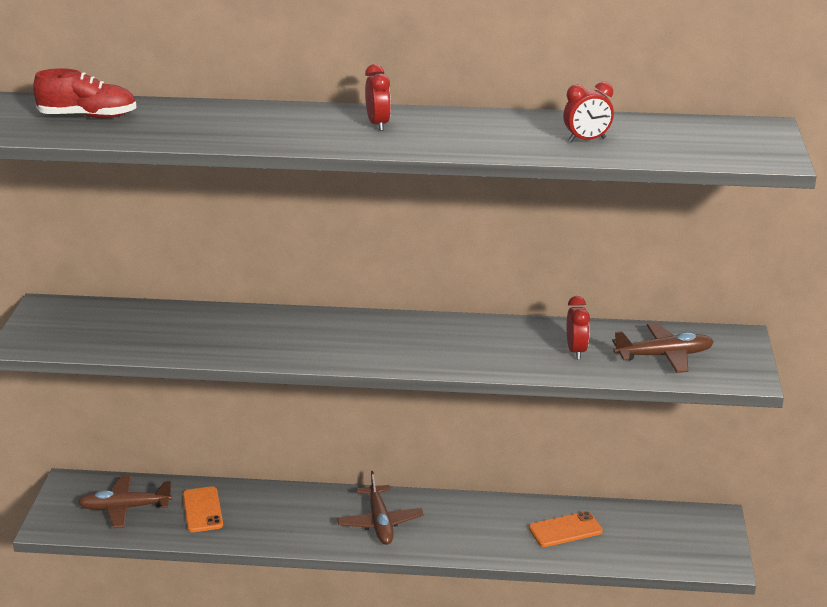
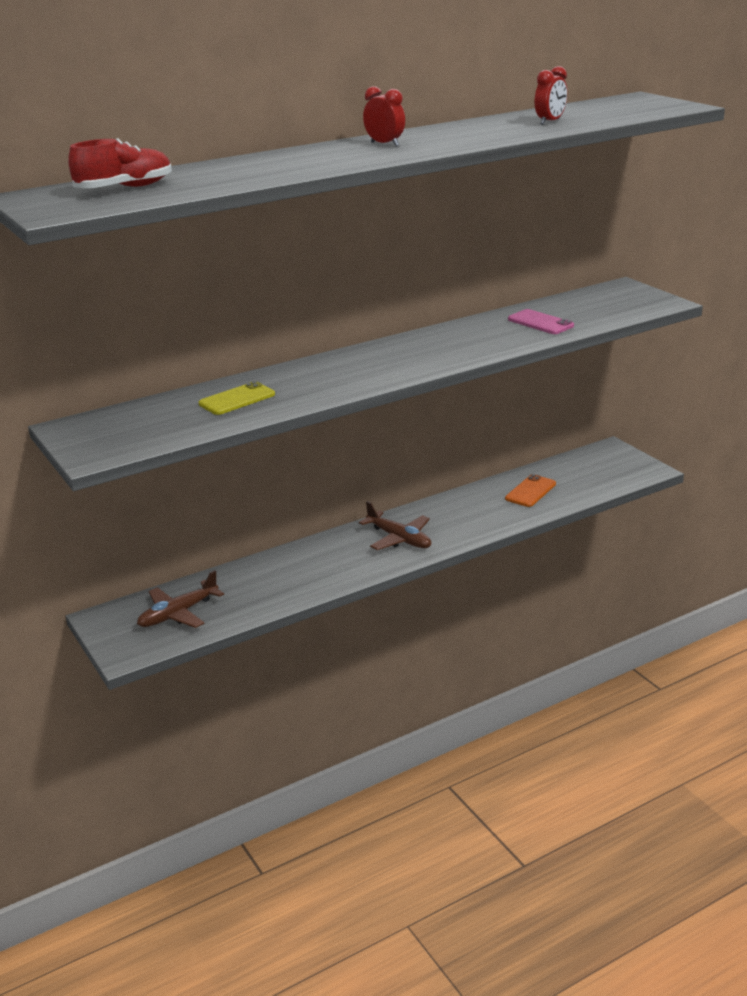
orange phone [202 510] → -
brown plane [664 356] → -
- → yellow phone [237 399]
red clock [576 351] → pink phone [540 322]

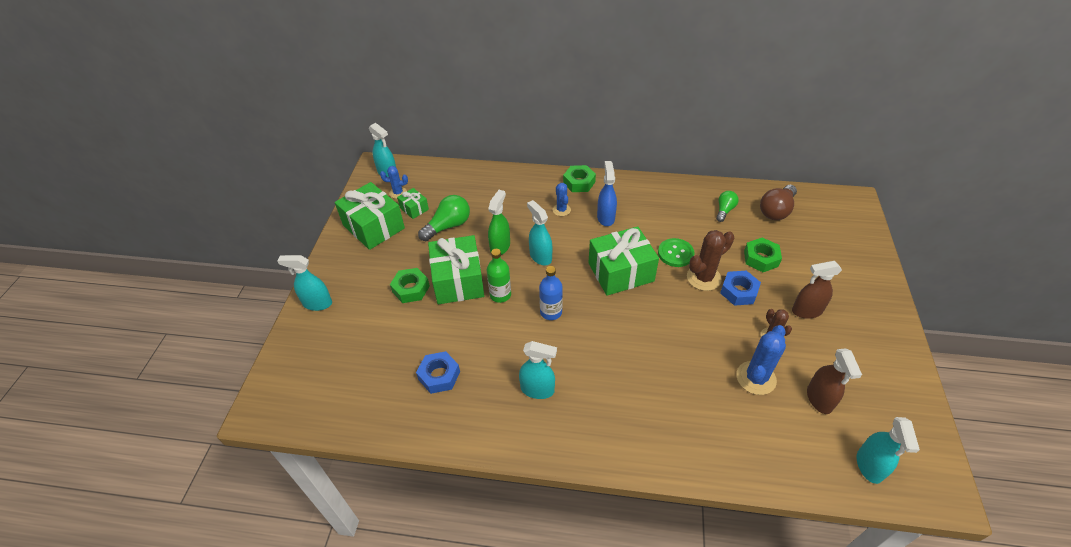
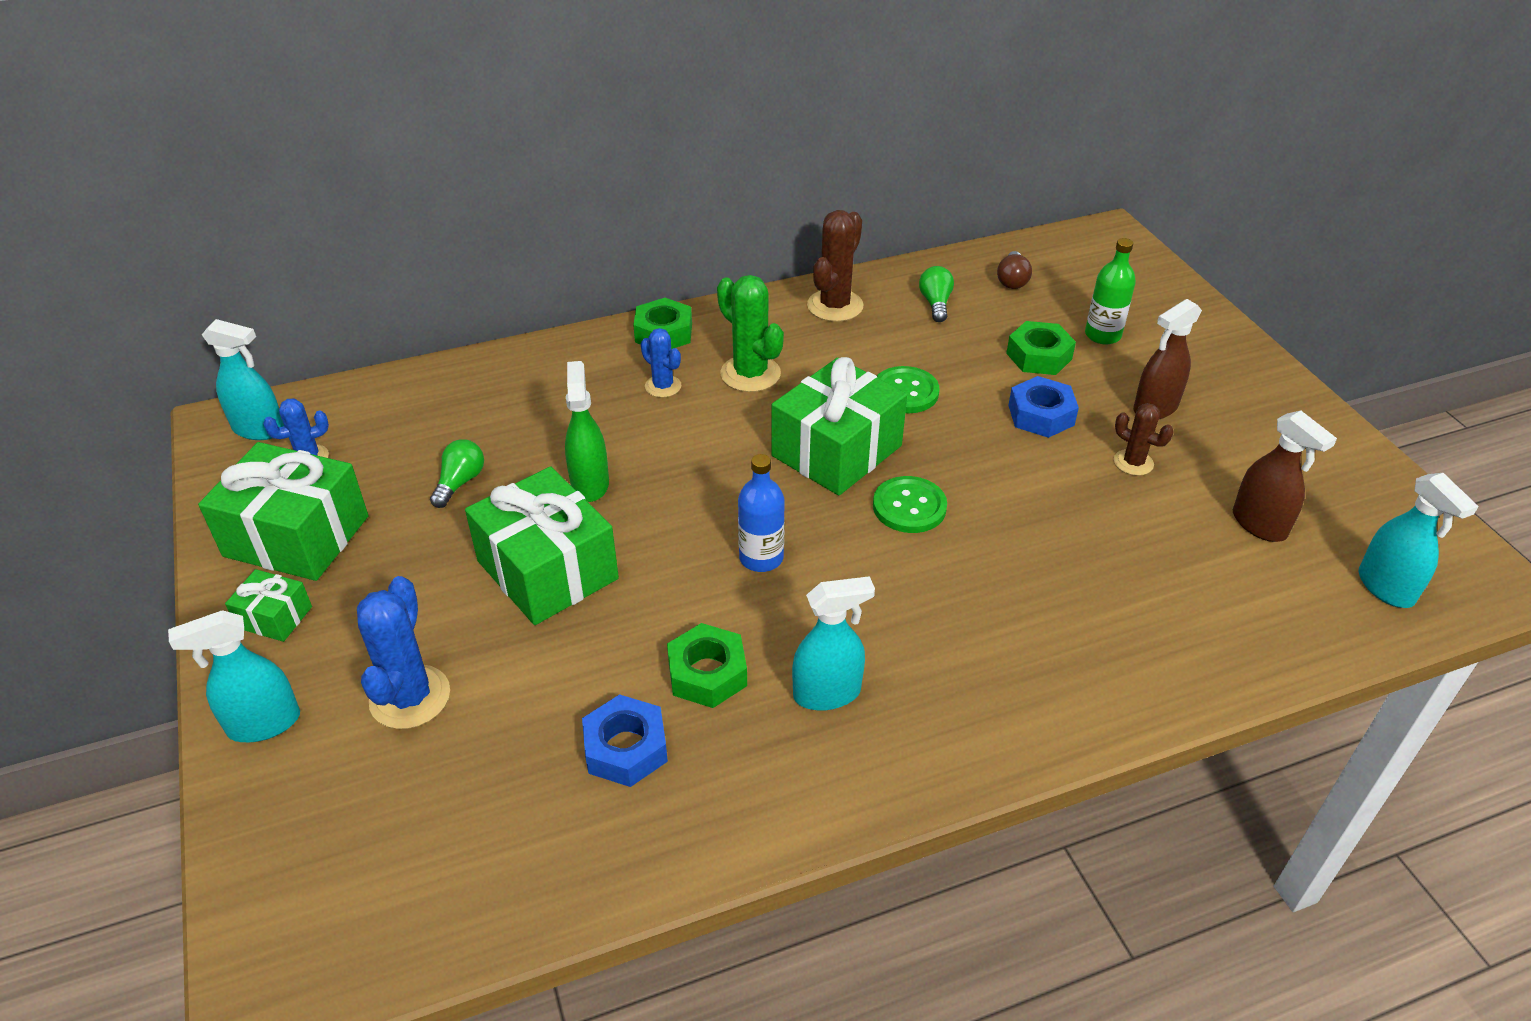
turquoise spray bottle [540 256] → -
- → green button [909 507]
green nut [411 289] → green nut [707 673], relocated
green gift [414 208] → green gift [274 617], relocated
green bottle [500 295] → green bottle [1102 335], relocated
brown cactus [703 278] → brown cactus [835 306], relocated
blue cactus [756 378] → blue cactus [410 697], relocated
blue spray bottle [605 217] → green cactus [750 374]
green light bulb [448 226] → green light bulb [460 482], x0.62
brown light bulb [776 210] → brown light bulb [1012 280], x0.62

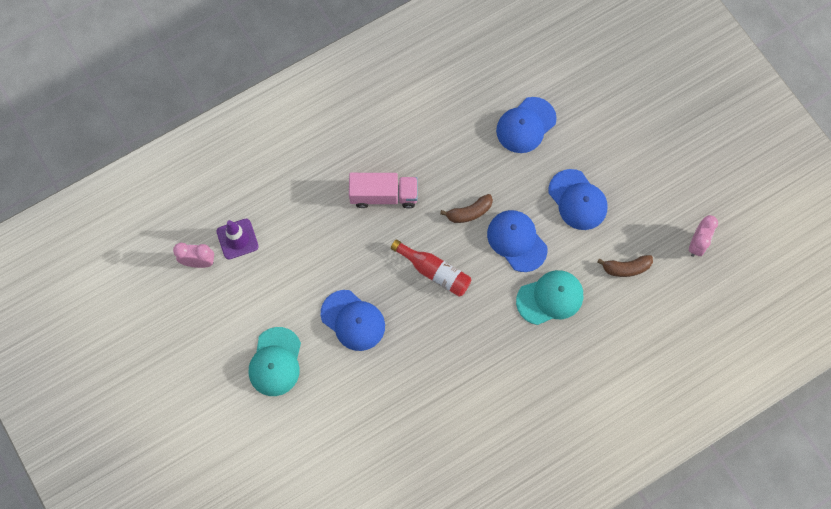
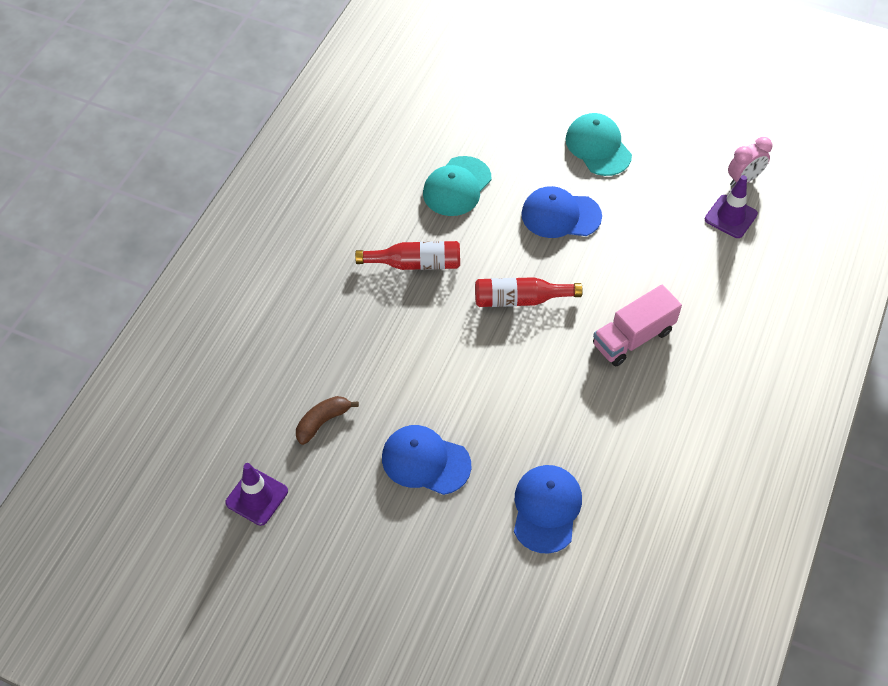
brown banana [469 212] → -
blue cap [516 241] → -
- → red bottle [415 263]
turquoise cap [550 298] → turquoise cap [457 186], relocated
pink clock [697 244] → purple traffic cone [257 497]

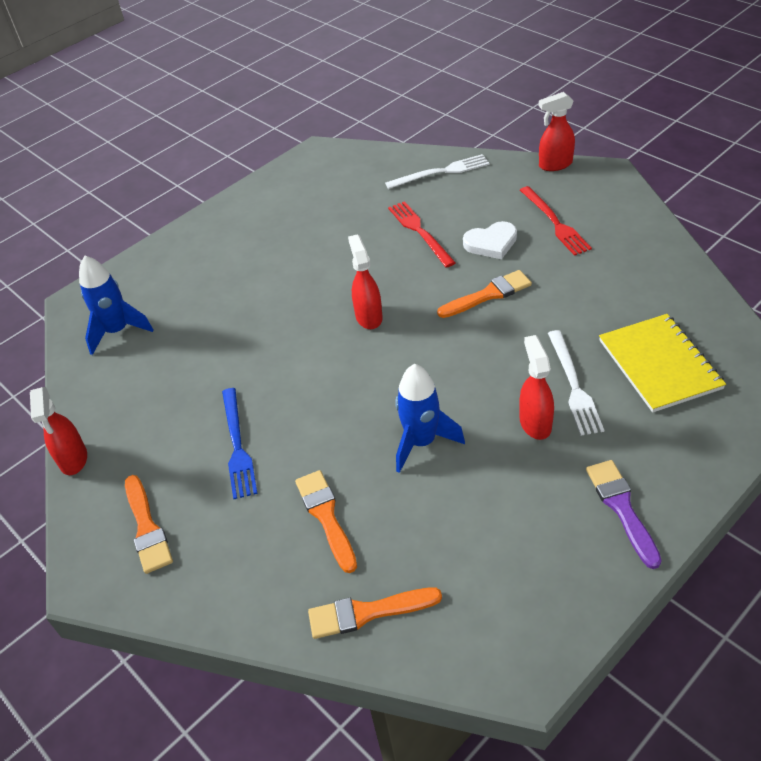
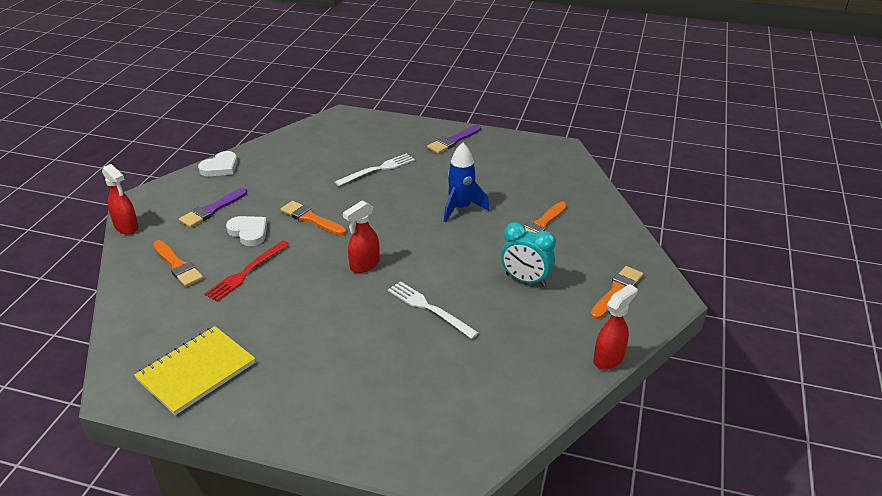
blue rocket [117 331] → -
red spray bottle [535 423] → -
- → white heart [220 167]
orange brush [367 613] → orange brush [178 266], relocated
white fork [441 172] → white fork [429 308], relocated
yellow notebook [659 364] → yellow notebook [196 371], relocated
blue fork [237 446] → turquoise clock [525 280]
red fork [555 222] → purple brush [212 210]

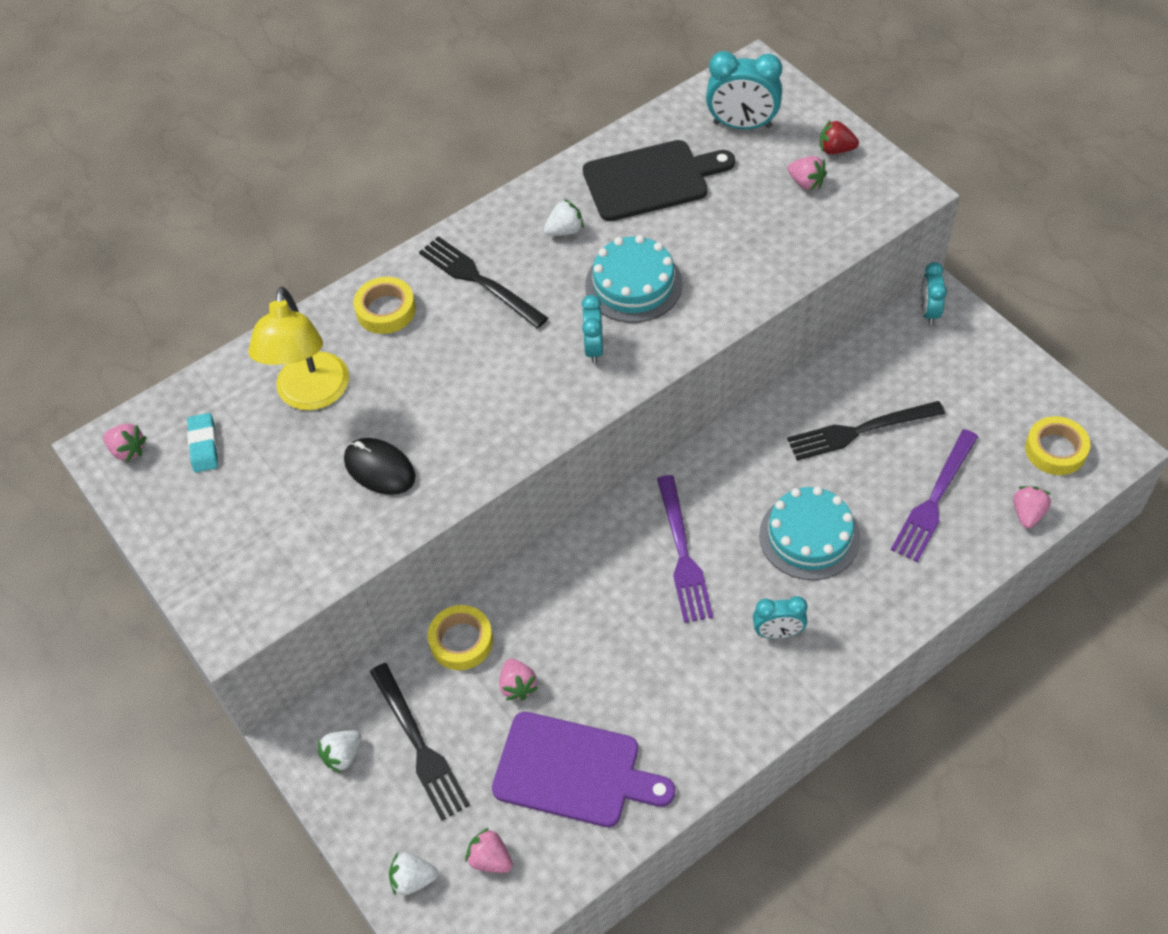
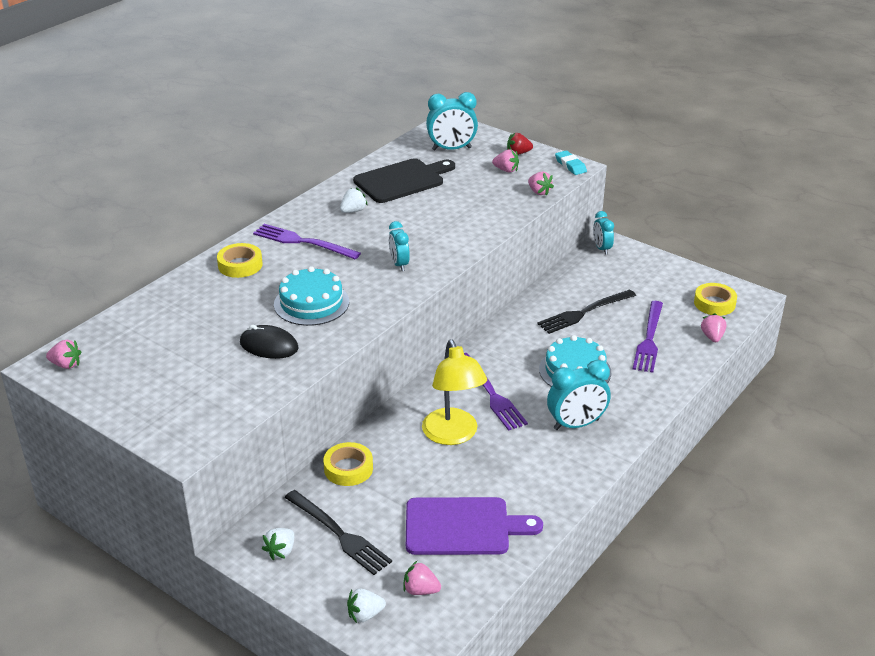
turquoise eraser [204 445] → turquoise eraser [570 165], relocated
yellow lamp [311 395] → yellow lamp [453 435], relocated
pink strawberry [518 686] → pink strawberry [539 192], relocated
turquoise cake [633 284] → turquoise cake [311 303], relocated
black fork [479 280] → purple fork [302 242]
turquoise clock [778 632] → turquoise clock [576 424], x1.61

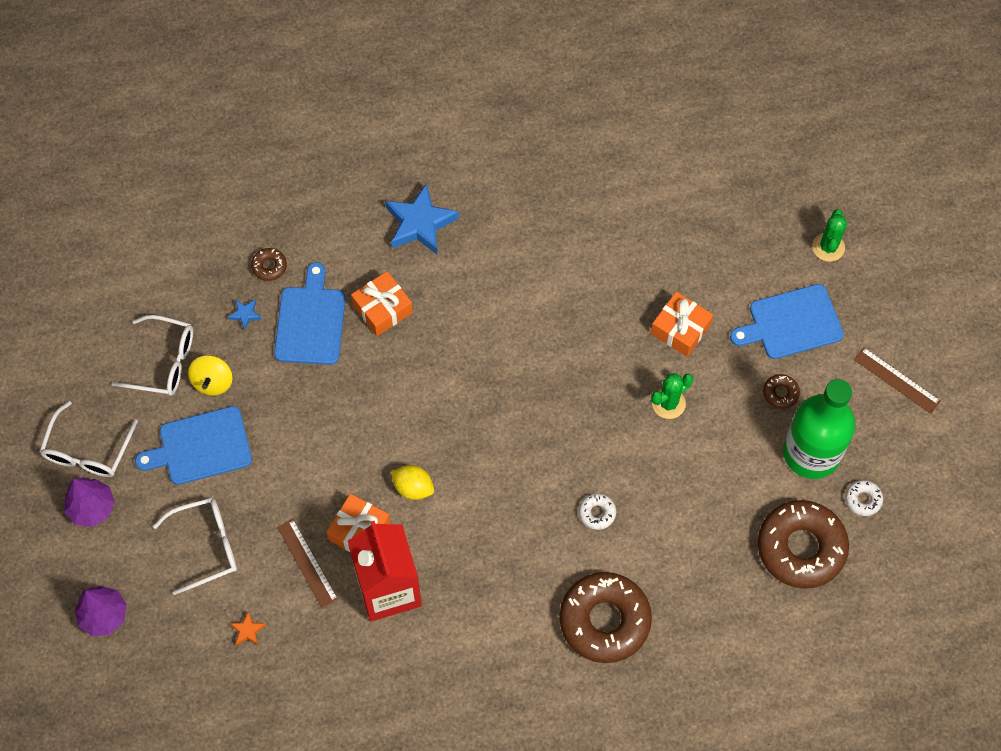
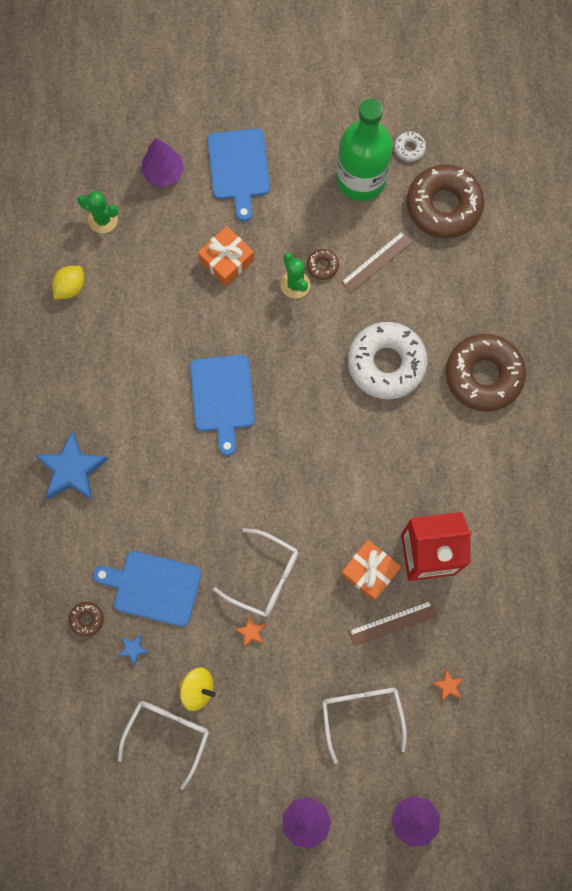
orange gift [382 309] → -
- → purple tree [163 173]
- → orange star [251 632]
white glasses [87 451] → white glasses [265 577], relocated
blue cutting board [200 447] → blue cutting board [223 397], relocated
yellow lemon [413 487] → yellow lemon [70 287], relocated
brown donut [780 393] → brown donut [322 266], relocated
green cactus [828 247] → green cactus [103 219], relocated
brown ruler [896 380] → brown ruler [376 262], relocated
white donut [597 513] → white donut [386 363], x2.39

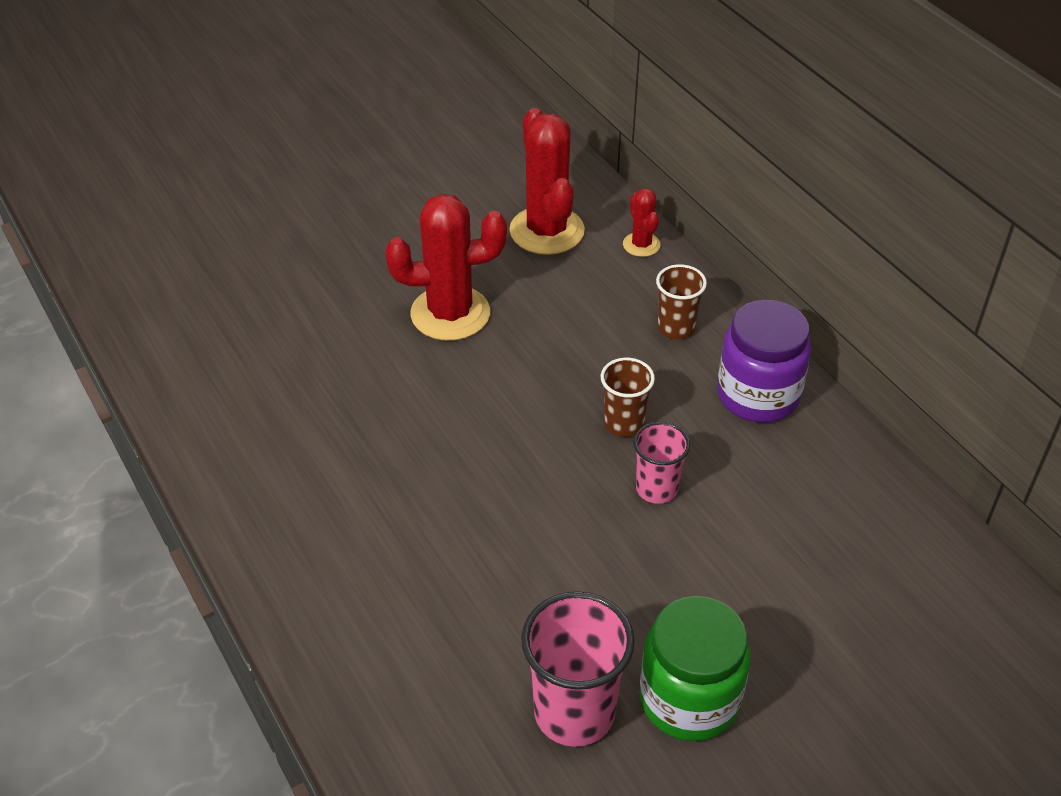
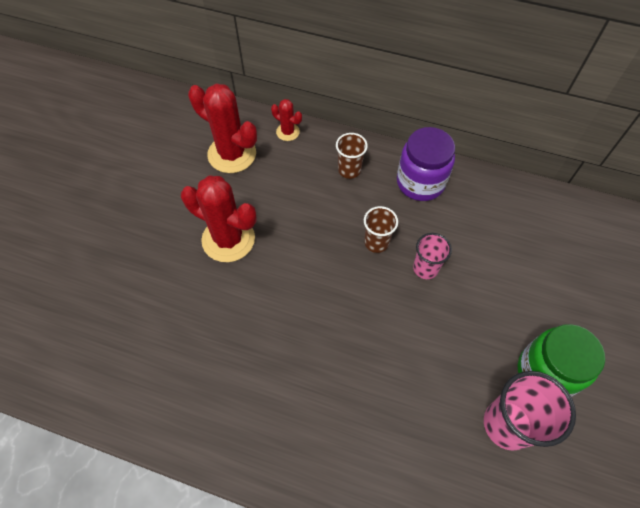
red cactus [450 313] → red cactus [228 239], 75 degrees clockwise

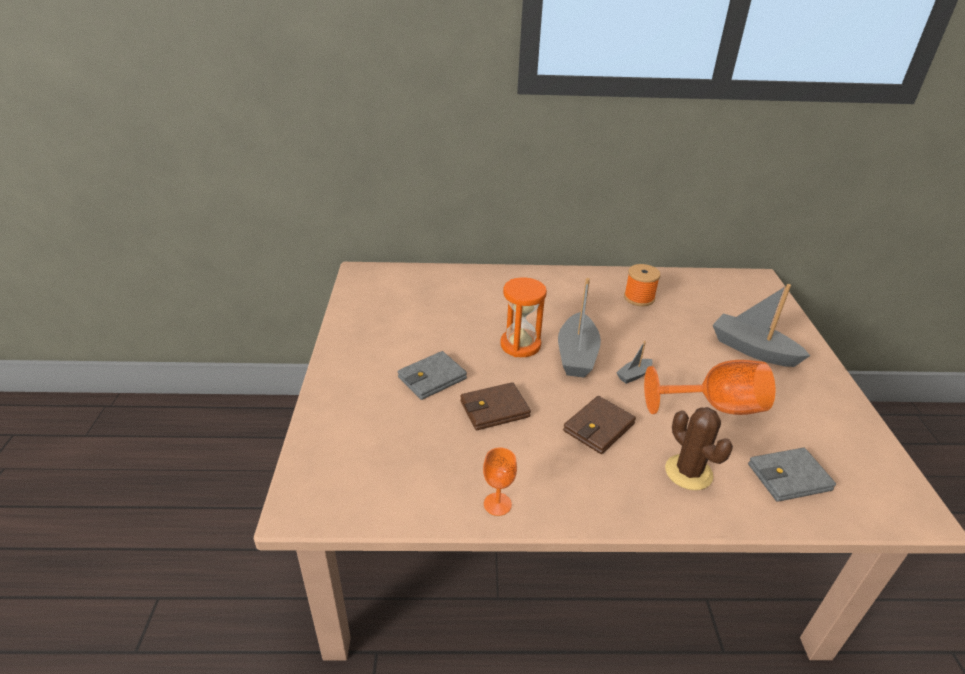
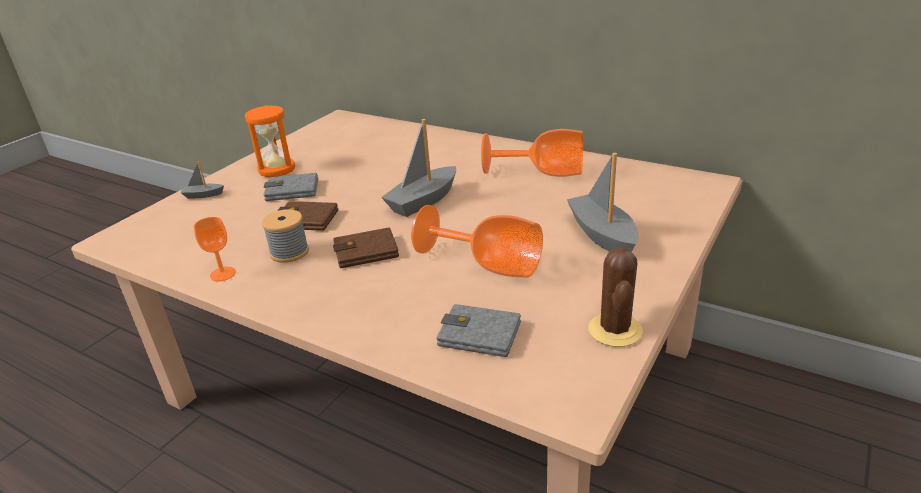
- → grey spool [289 252]
orange hourglass [520 345] → orange hourglass [277 169], relocated
grey boat [633 375] → grey boat [203 195], relocated
brown cactus [688 472] → brown cactus [615 330], relocated
orange spool [639 298] → orange goblet [545 173]

